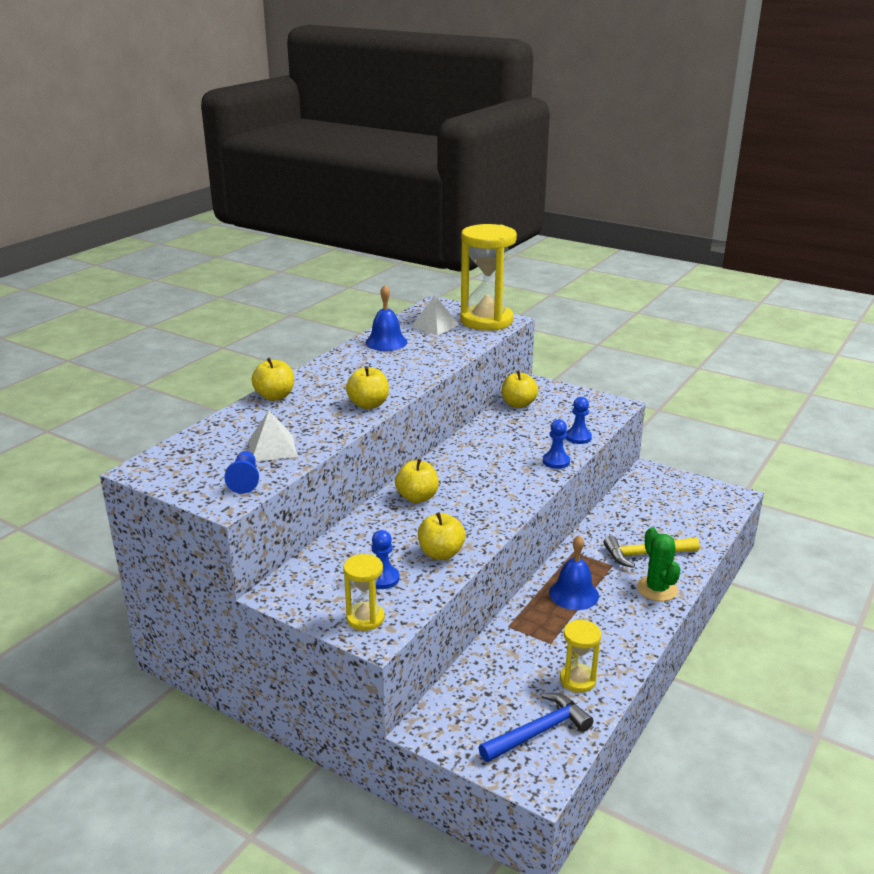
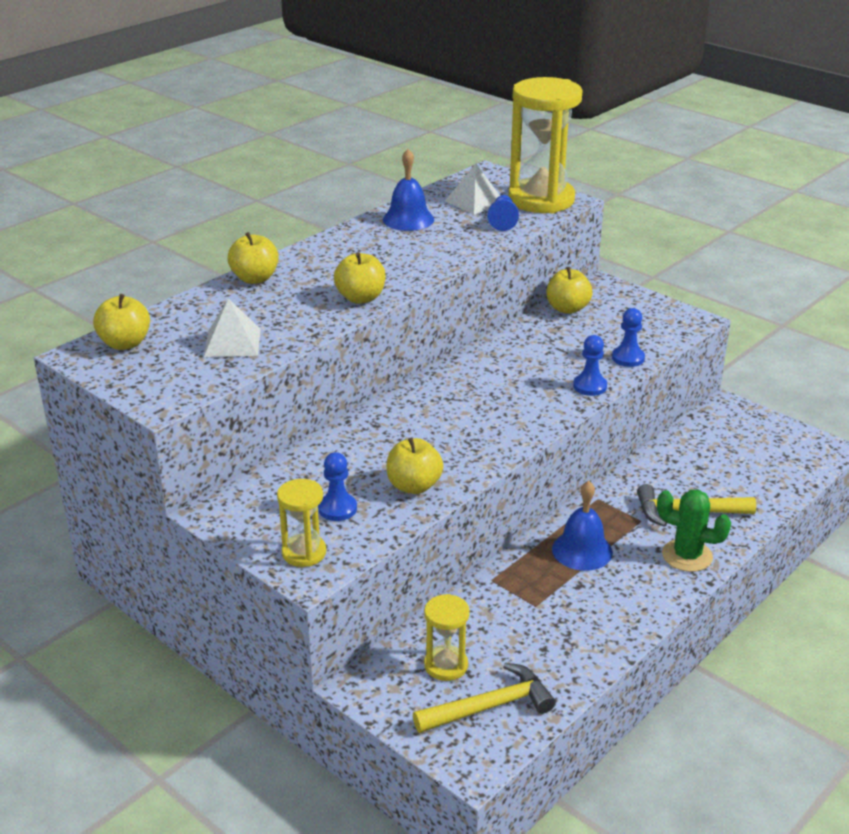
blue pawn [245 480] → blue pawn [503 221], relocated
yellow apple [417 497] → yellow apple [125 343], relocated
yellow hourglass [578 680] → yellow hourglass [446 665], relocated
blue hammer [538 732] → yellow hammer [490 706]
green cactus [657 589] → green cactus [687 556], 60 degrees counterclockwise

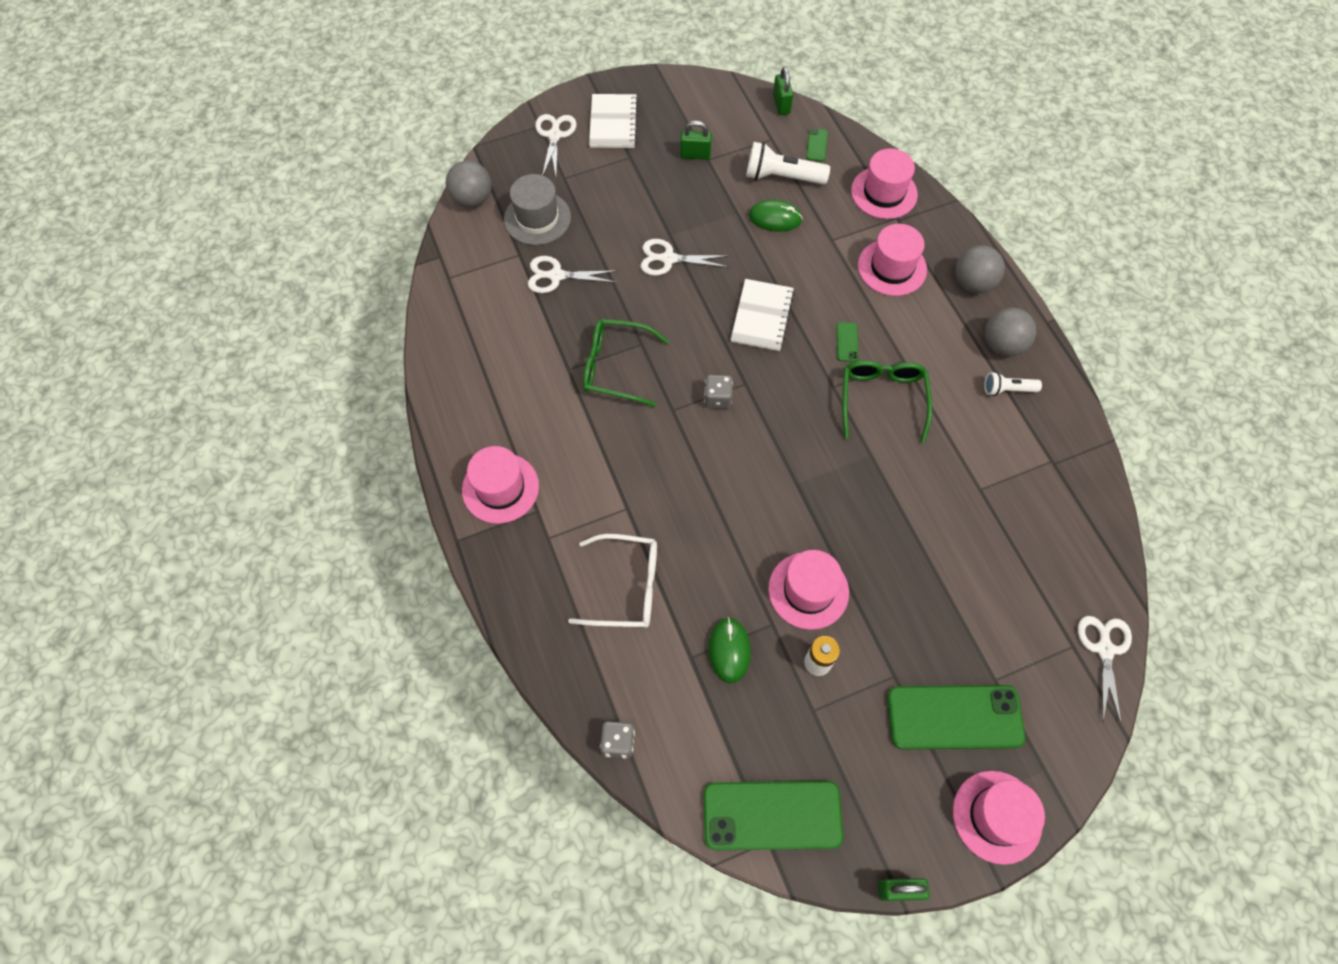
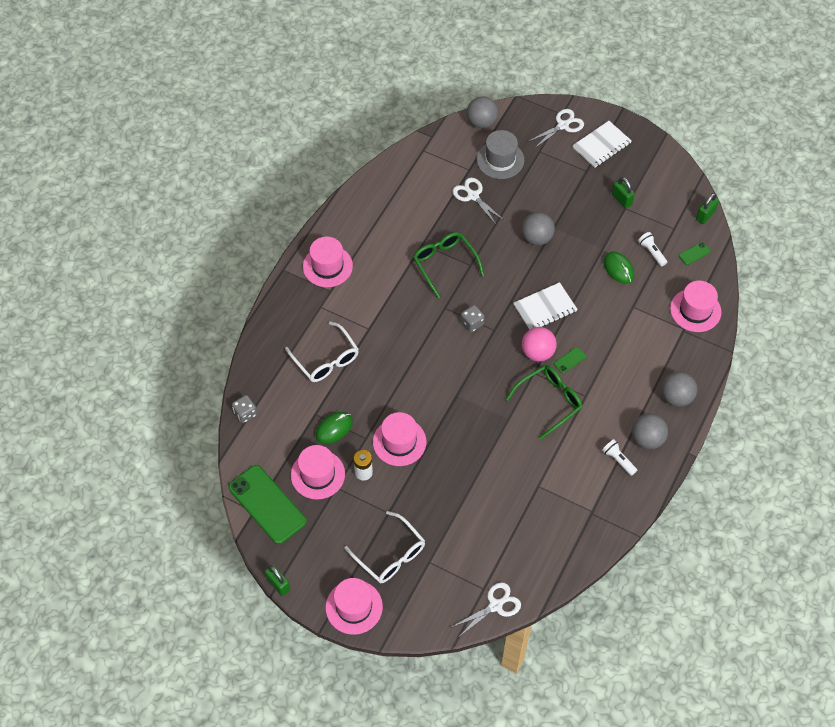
- → pink ball [537 352]
pink hat [892 267] → pink hat [317 474], relocated
white scissors [668 259] → grey ball [536 238]
green phone [954 717] → white glasses [390 555]
white flashlight [782 177] → white flashlight [651 252], x0.59

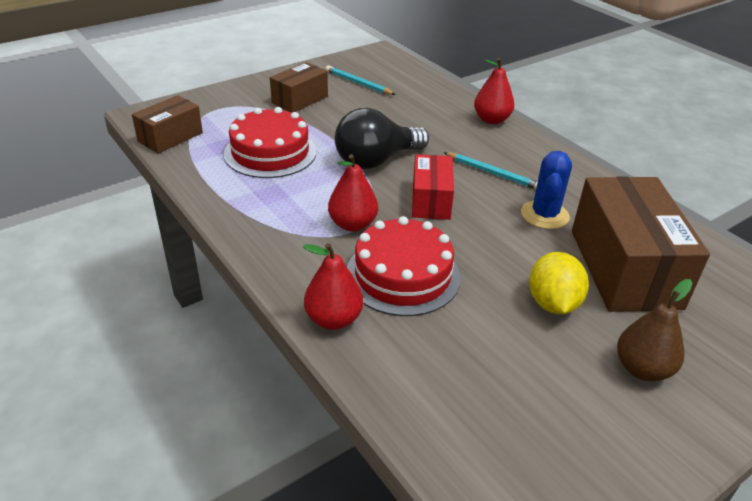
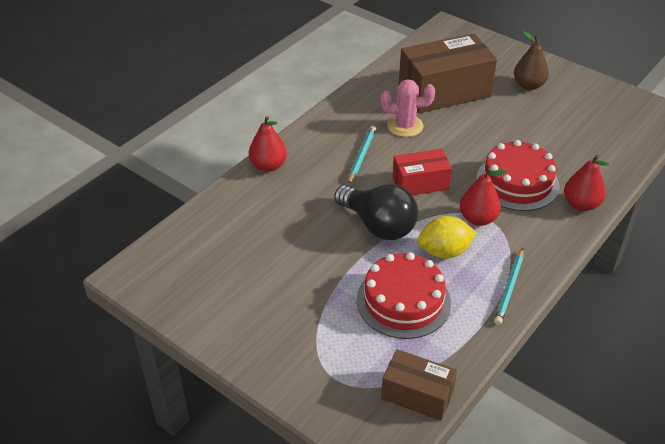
brown box [300 100] → -
turquoise pencil [358 83] → turquoise pencil [509 288], relocated
yellow lemon [552 303] → yellow lemon [444 252], relocated
blue cactus [544 215] → pink cactus [405 126]

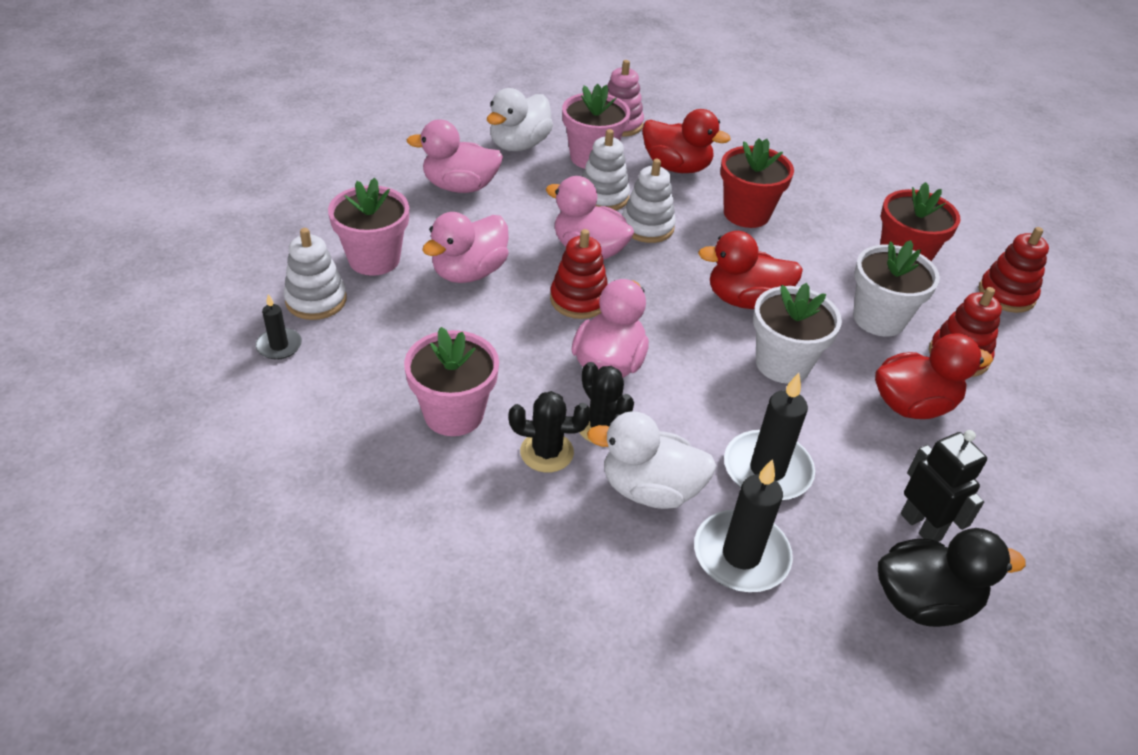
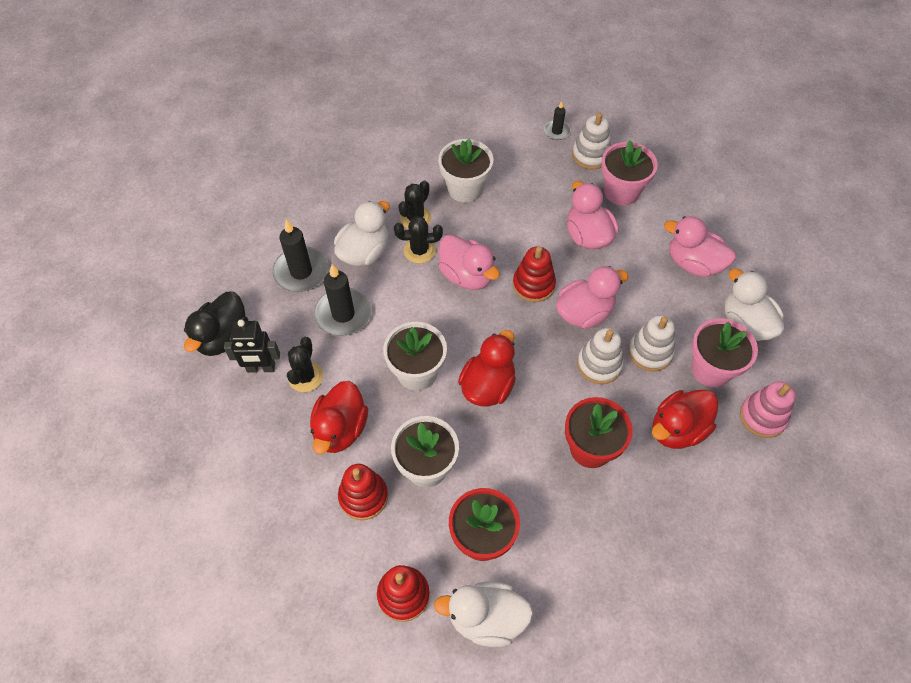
- → black cactus [305 377]
- → white duck [486 618]
pink flower pot [453 414] → white flower pot [465 189]
pink duck [460 187] → pink duck [693 263], 90 degrees counterclockwise

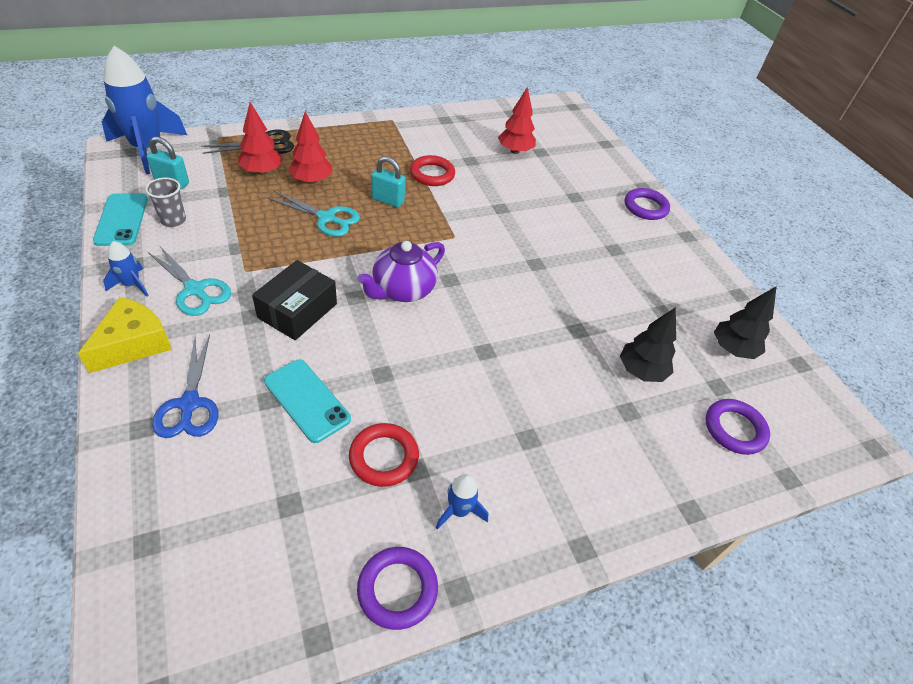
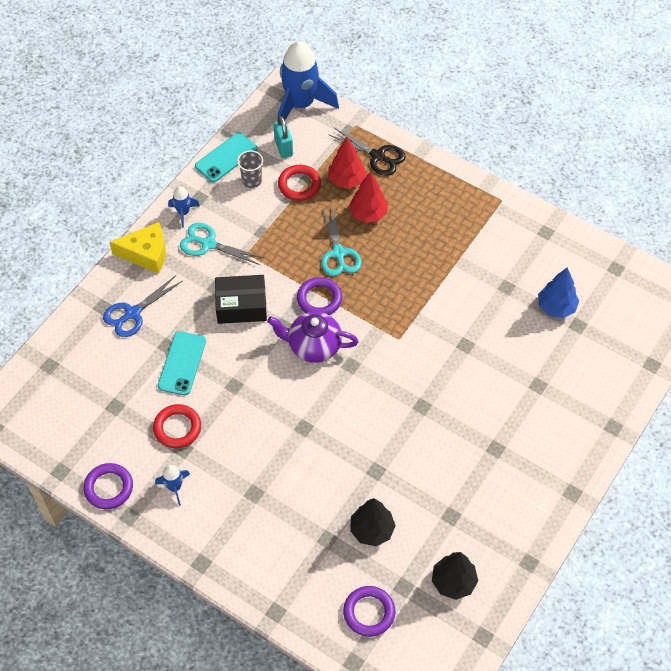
turquoise padlock [388 200] → -
red ring [432 174] → red ring [299 185], relocated
purple ring [645 207] → purple ring [319 299], relocated
red tree [515 151] → blue tree [556 307]
turquoise scissors [195 290] → turquoise scissors [208 244], 105 degrees clockwise

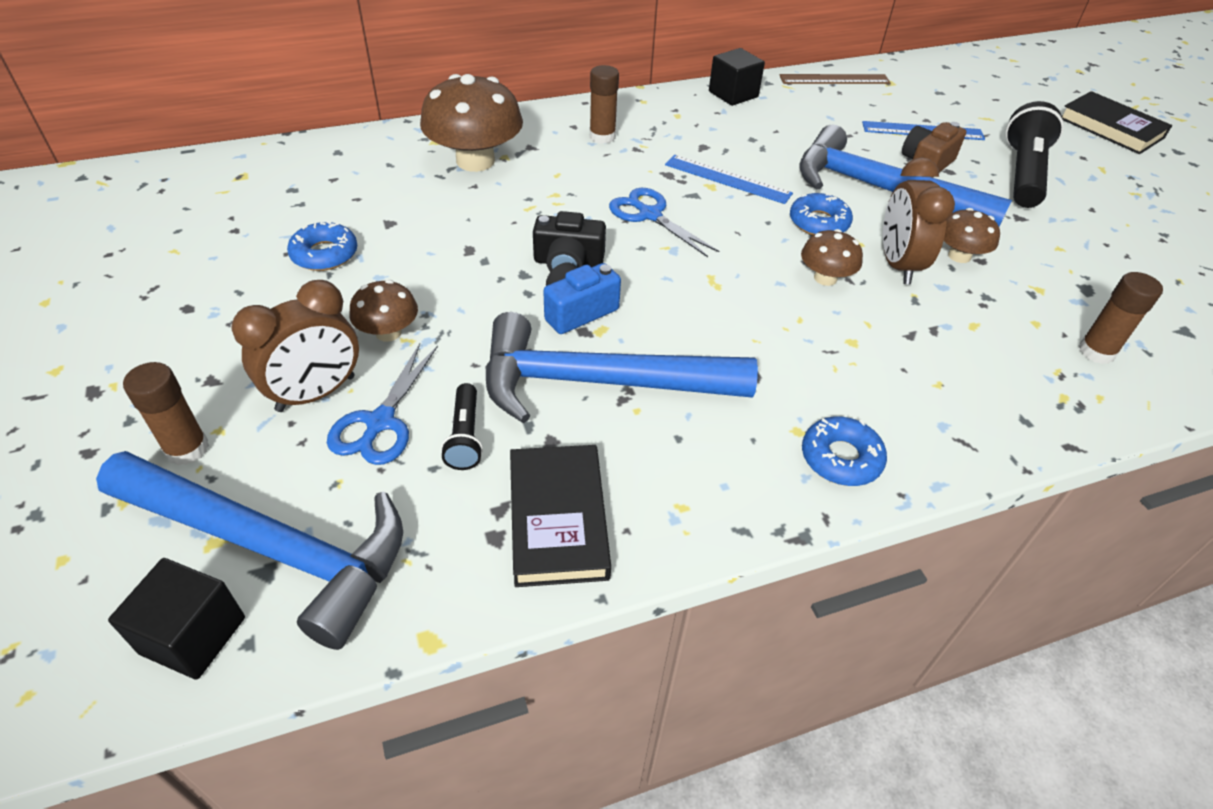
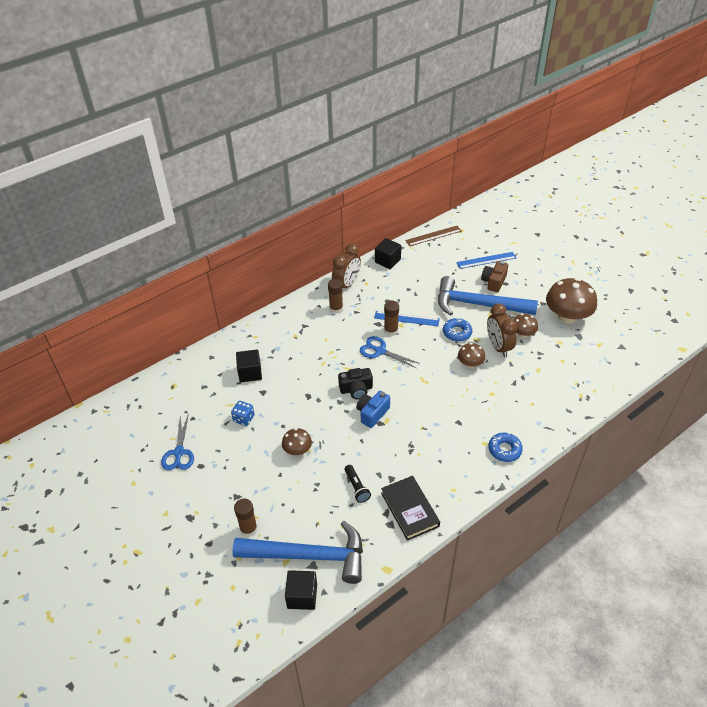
blue hammer [599 383] → -
black flashlight [1022 174] → -
black book [1111 128] → -
- → black cube [250 373]
brown clock [316 394] → brown clock [347 284], relocated
blue scissors [380 422] → blue scissors [179 452], relocated
brown mushroom [475 161] → brown mushroom [567 316], relocated
brown glue stick [1096 351] → brown glue stick [391 331], relocated
blue donut [324 254] → blue dice [244 418]

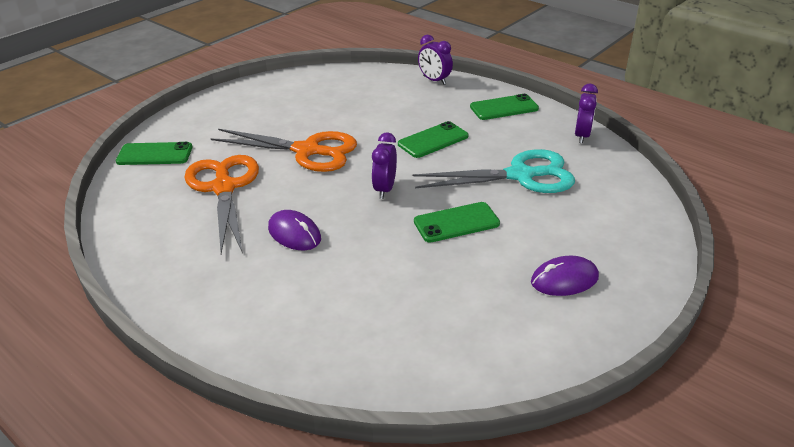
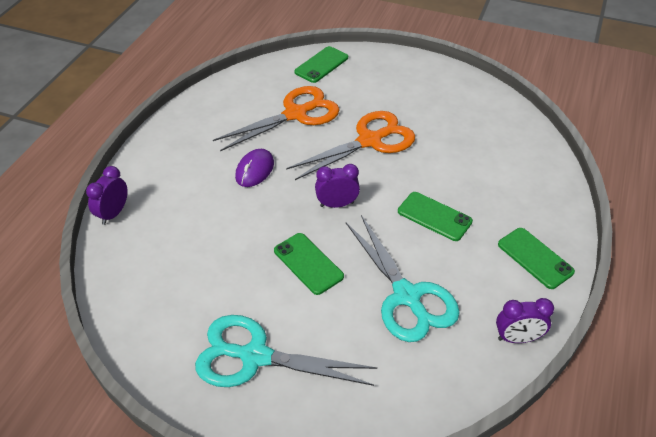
purple clock [434 80] → purple clock [113 213], relocated
purple mouse [564 279] → turquoise scissors [255 356]
green phone [155 154] → green phone [321 65], 60 degrees clockwise
orange scissors [307 151] → orange scissors [370 141], 120 degrees counterclockwise

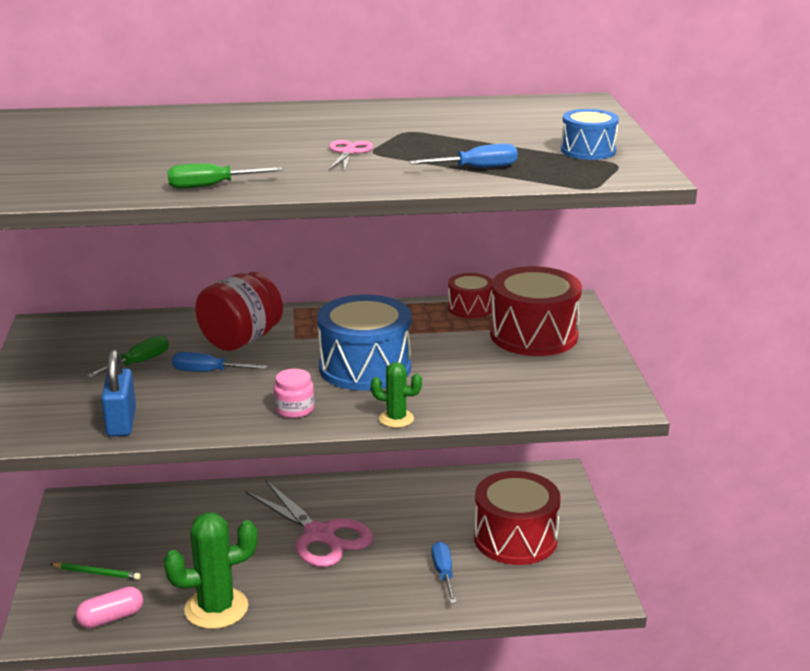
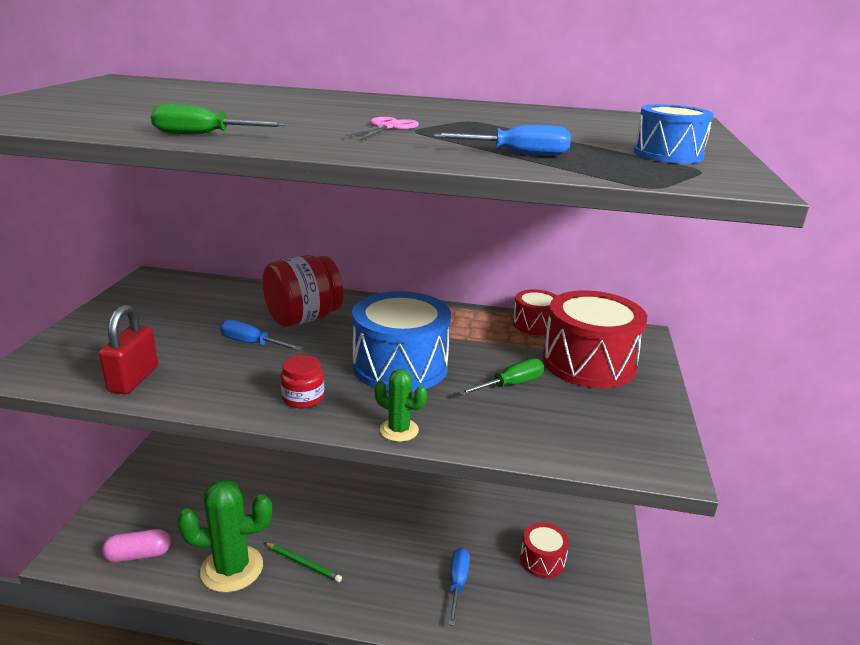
pink scissors [321 535] → -
green pencil [96 573] → green pencil [303 563], relocated
green screwdriver [139 362] → green screwdriver [511 384], relocated
blue padlock [121 422] → red padlock [133 379]
pink jar [294 409] → red jar [303 398]
red drum [515 538] → red drum [542 560], x0.54

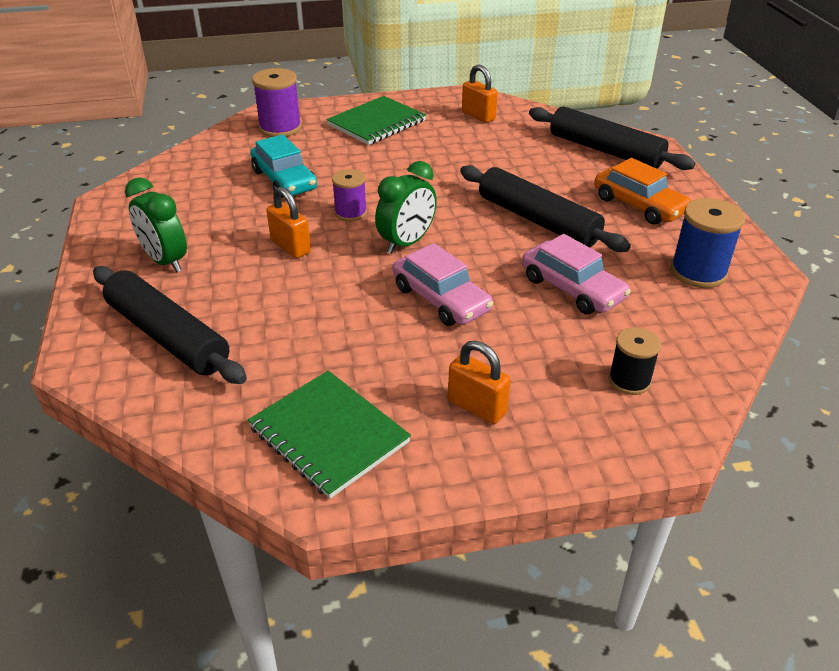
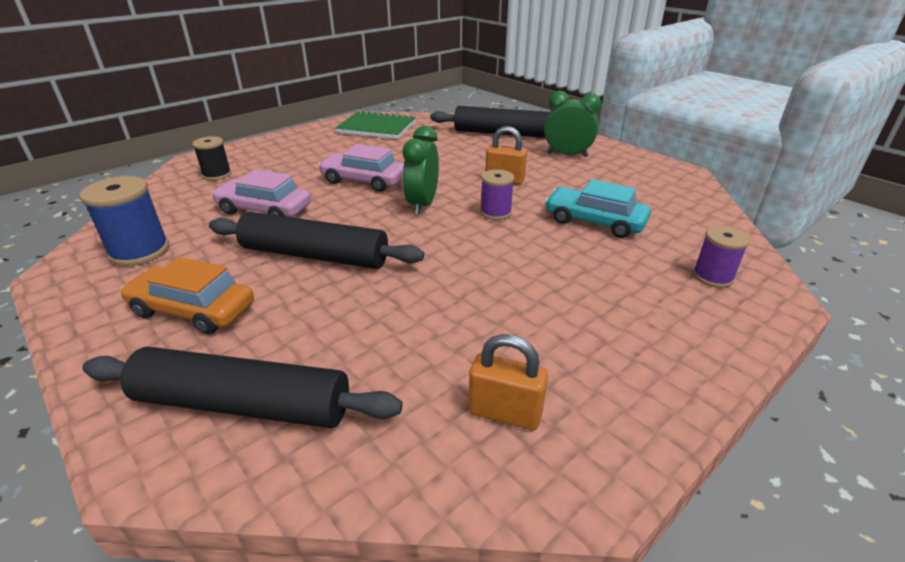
green notebook [377 123] → -
orange padlock [477 407] → -
purple spool [280 128] → purple spool [712 277], x0.65

